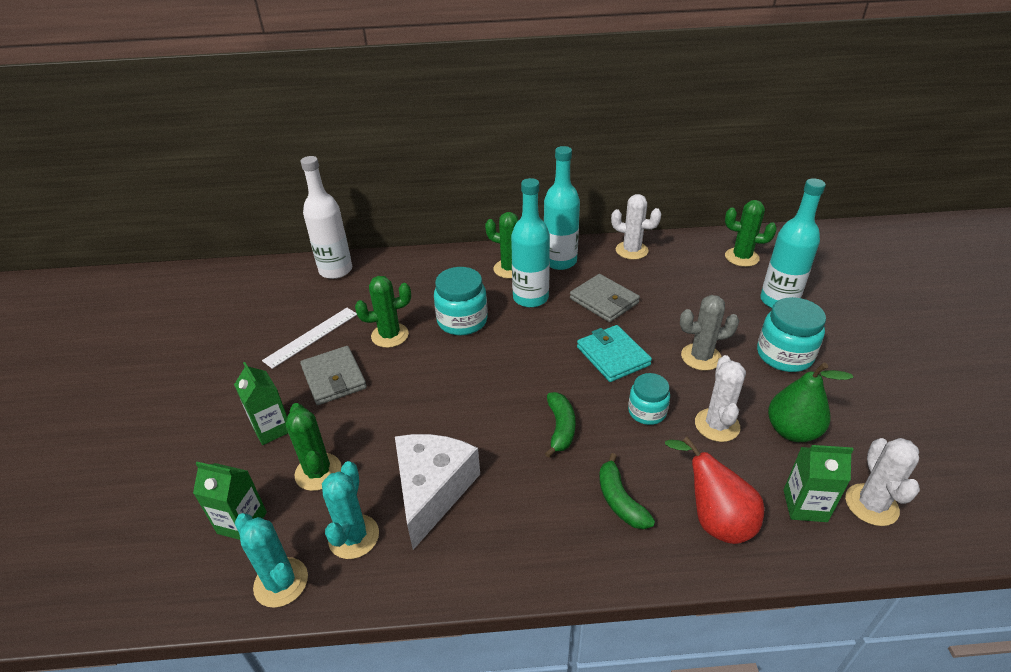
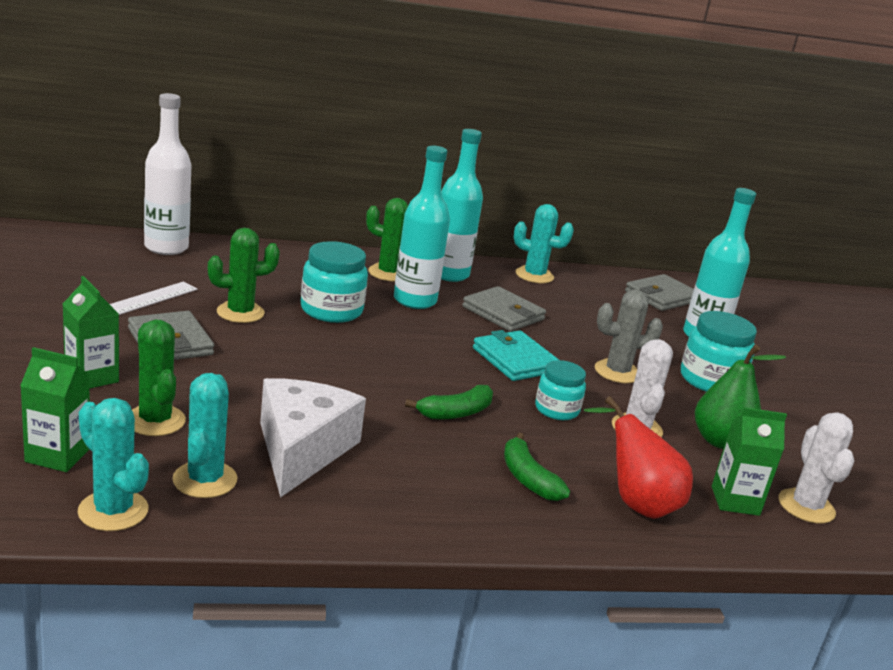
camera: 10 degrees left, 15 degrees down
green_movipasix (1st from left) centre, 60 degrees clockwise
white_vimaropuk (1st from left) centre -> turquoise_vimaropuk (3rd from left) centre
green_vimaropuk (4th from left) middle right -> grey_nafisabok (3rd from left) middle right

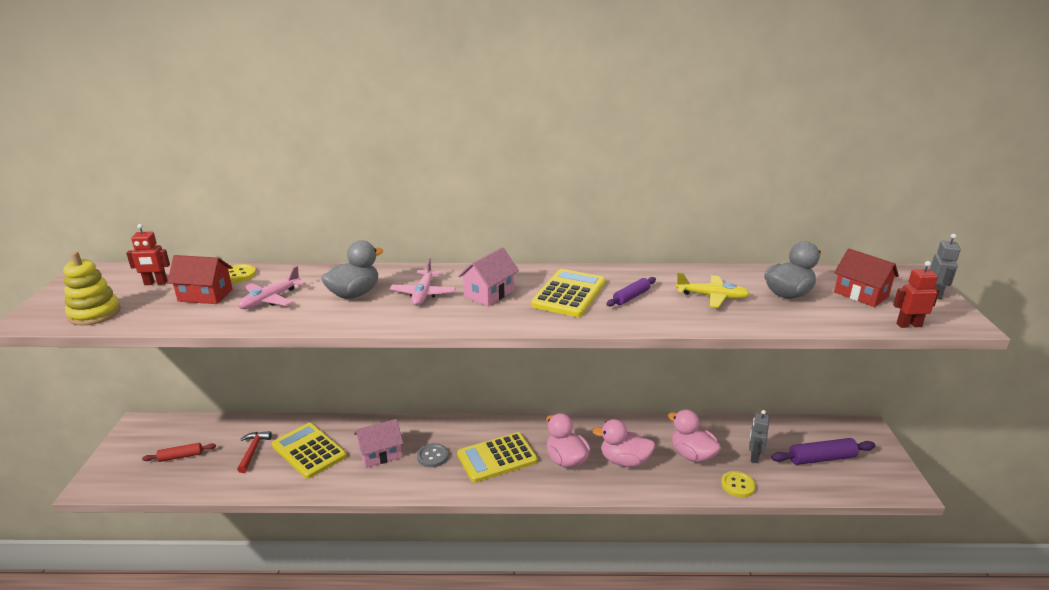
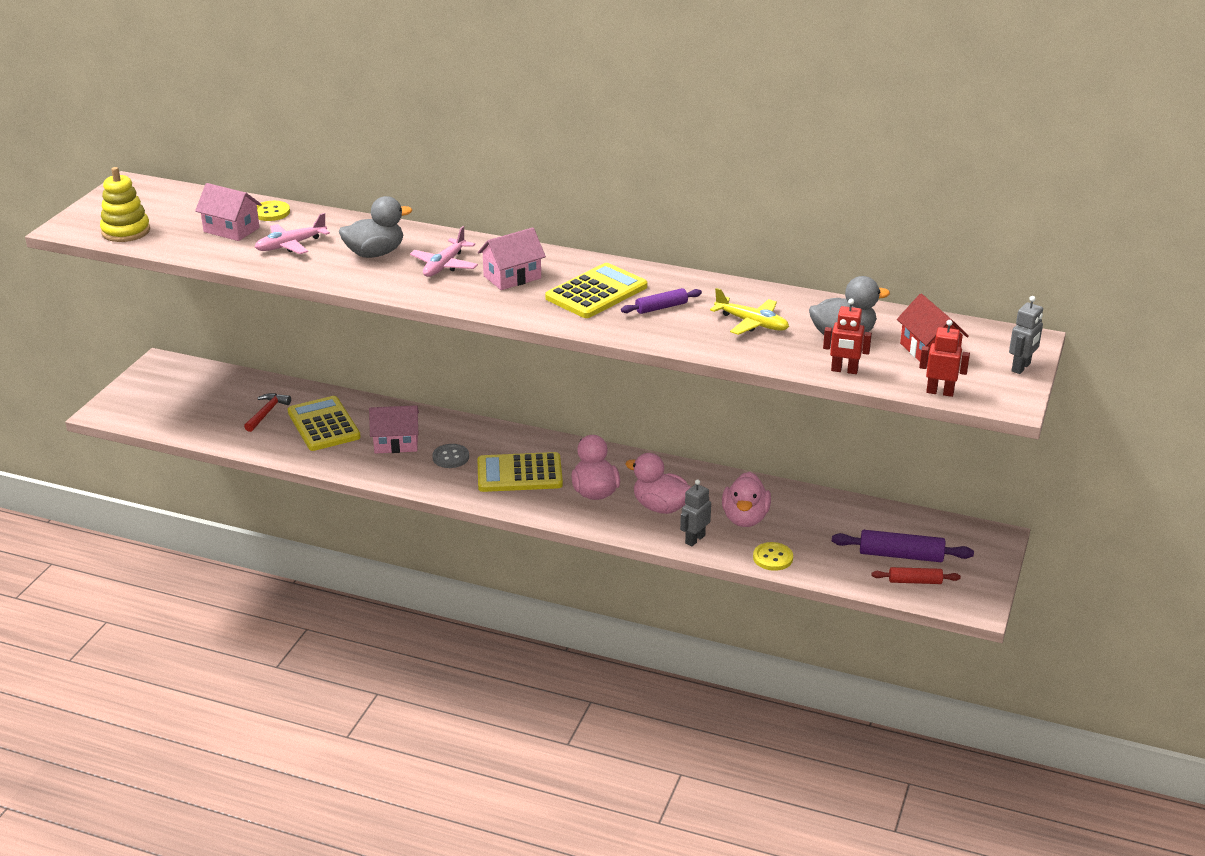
camera: 20 degrees right, 5 degrees up
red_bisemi (1st from left) middle left -> pink_bisemi (1st from left) top left
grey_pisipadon (1st from left) bottom right -> grey_pisipadon (1st from left) centre, move
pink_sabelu (3rd from left) bottom centre -> pink_sabelu (3rd from left) centre, 150 degrees counterclockwise
red_pisipadon (1st from left) middle left -> red_pisipadon (1st from left) middle right, move
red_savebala bottom left -> red_savebala bottom right, move

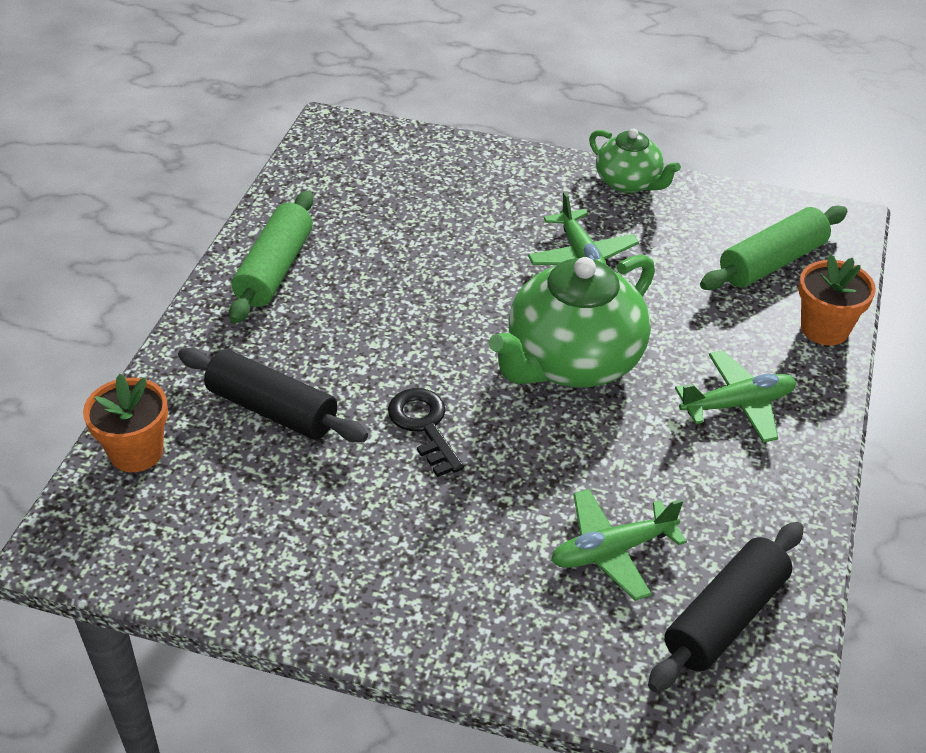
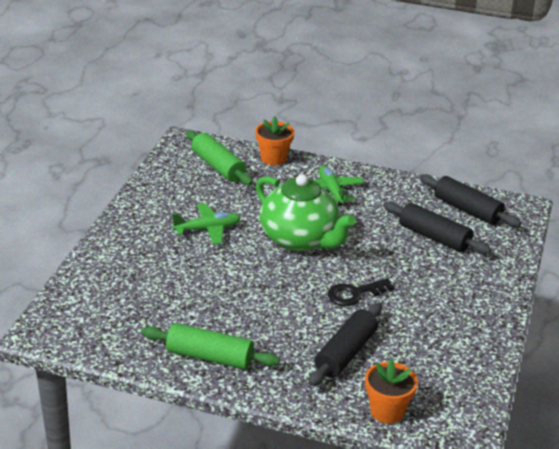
camera: 90 degrees left, 10 degrees down
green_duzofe (2nd from left) bottom right -> black_savebala (2nd from left) middle right
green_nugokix (2nd from left) top right -> none

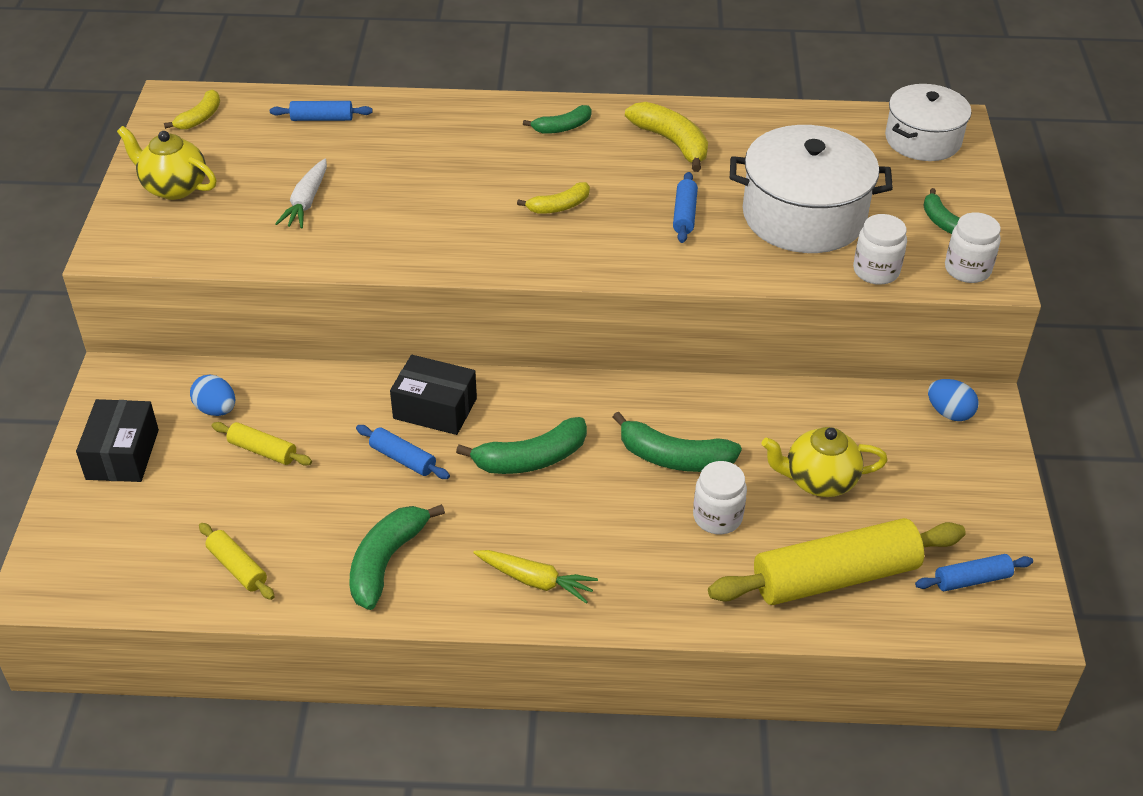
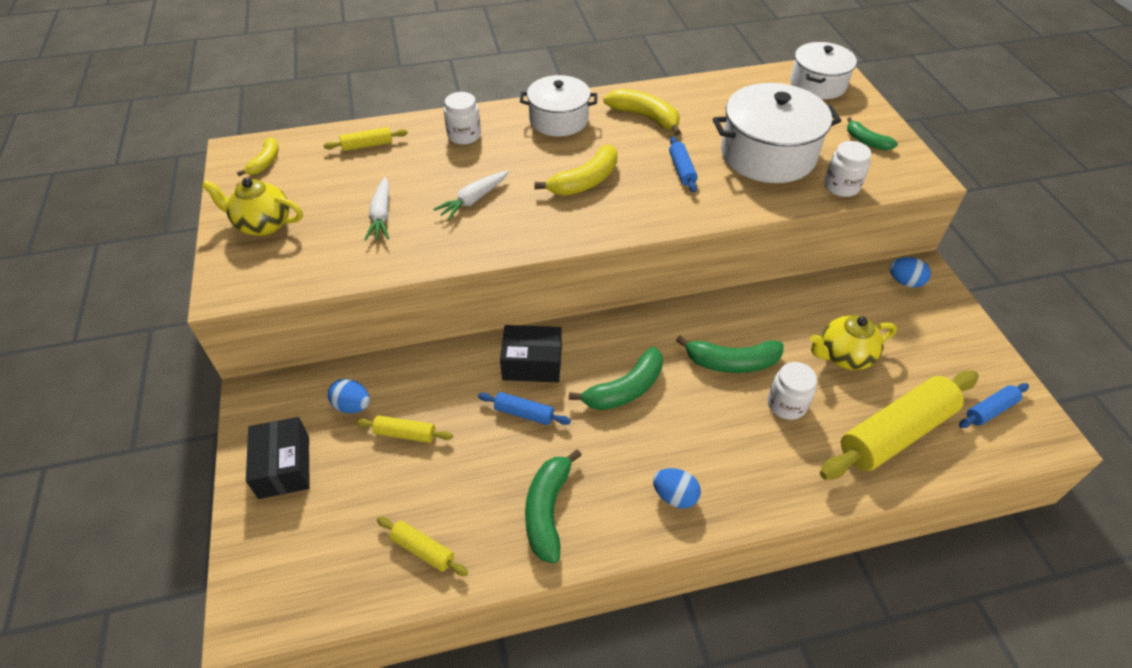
camera: 15 degrees left, 5 degrees up
blue_savebala (1st from left) top left -> yellow_savebala (1st from left) top left
none -> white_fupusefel (2nd from left) top centre
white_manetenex (3rd from left in the first image) top right -> white_manetenex (1st from left) top centre, move
green_movipasix (3rd from left) top centre -> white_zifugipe (1st from left) top centre
yellow_movipasix (2nd from left) top centre, x1.62
yellow_fupusefel bottom centre -> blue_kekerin (2nd from left) bottom centre

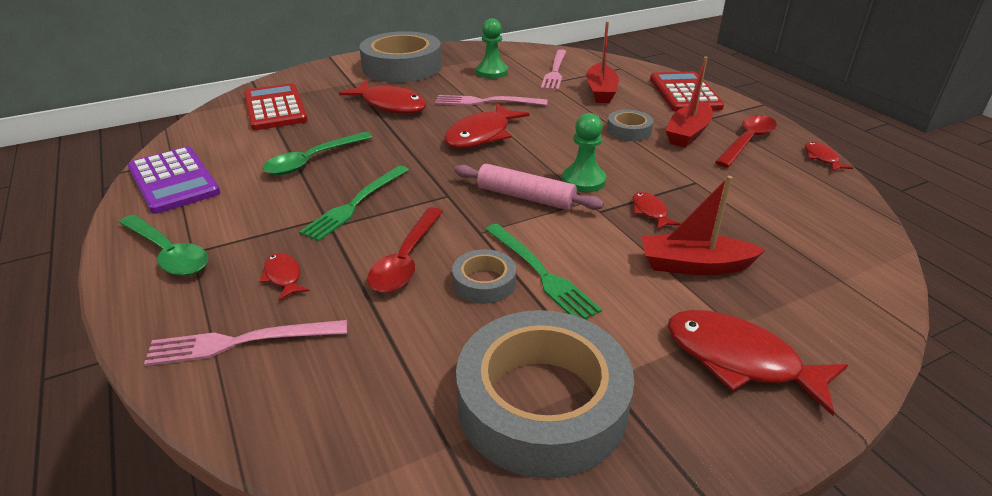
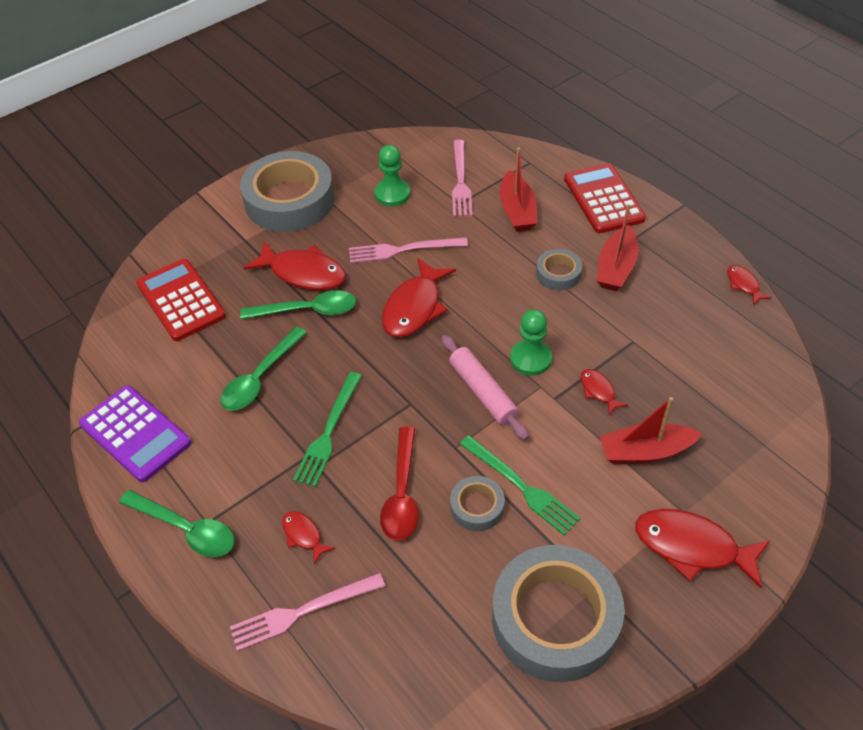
camera: 10 degrees left, 15 degrees up
none -> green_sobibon (3rd from left) centre
pink_savebala centre, 45 degrees clockwise
red_sobibon (2nd from left) top right -> none

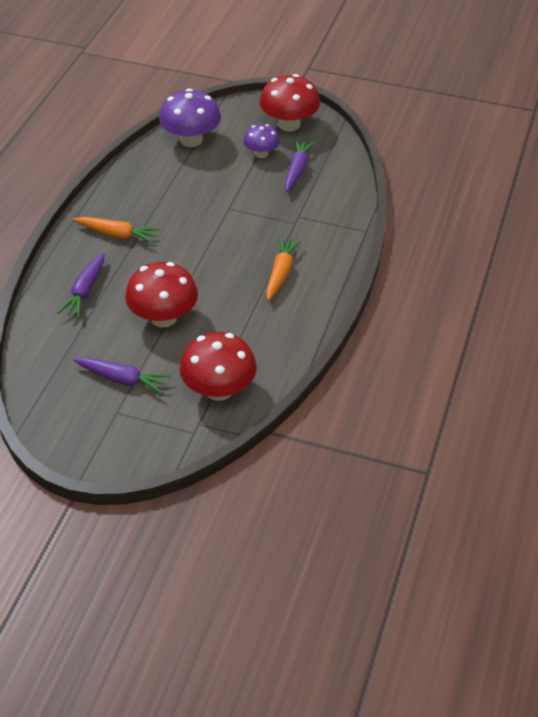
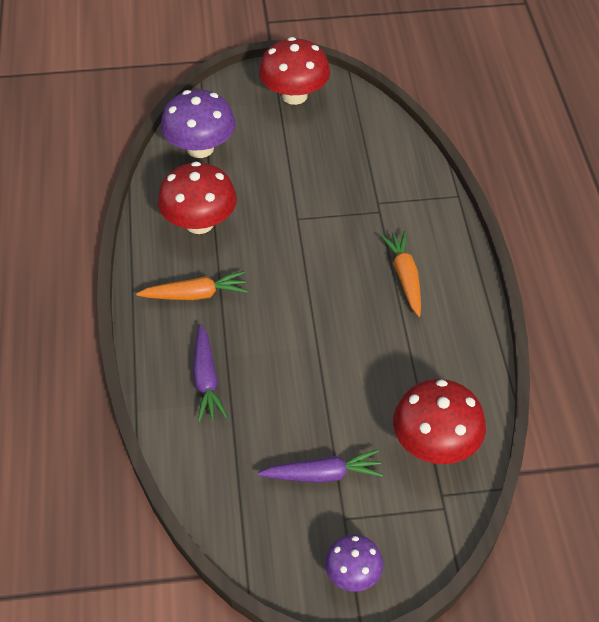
camera: 25 degrees left, 5 degrees up
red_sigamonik (1st from left) middle left -> red_sigamonik (1st from left) top left, move
purple_sigamonik (2nd from left) top centre -> purple_sigamonik (2nd from left) bottom centre, move
purple_fupusefel (3rd from left) top centre -> none

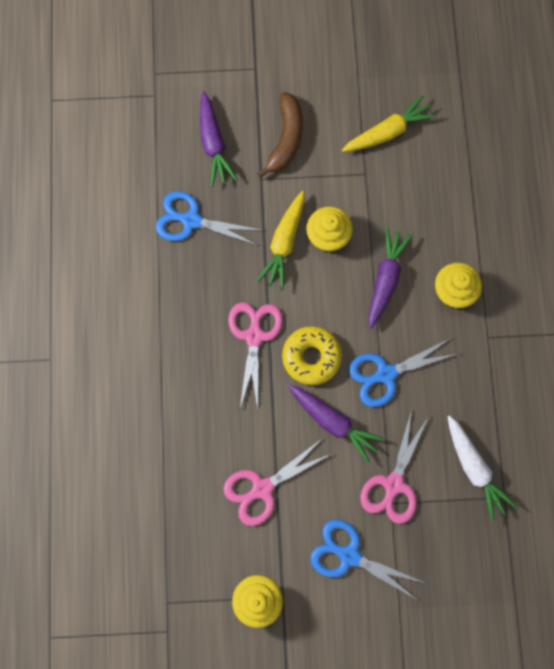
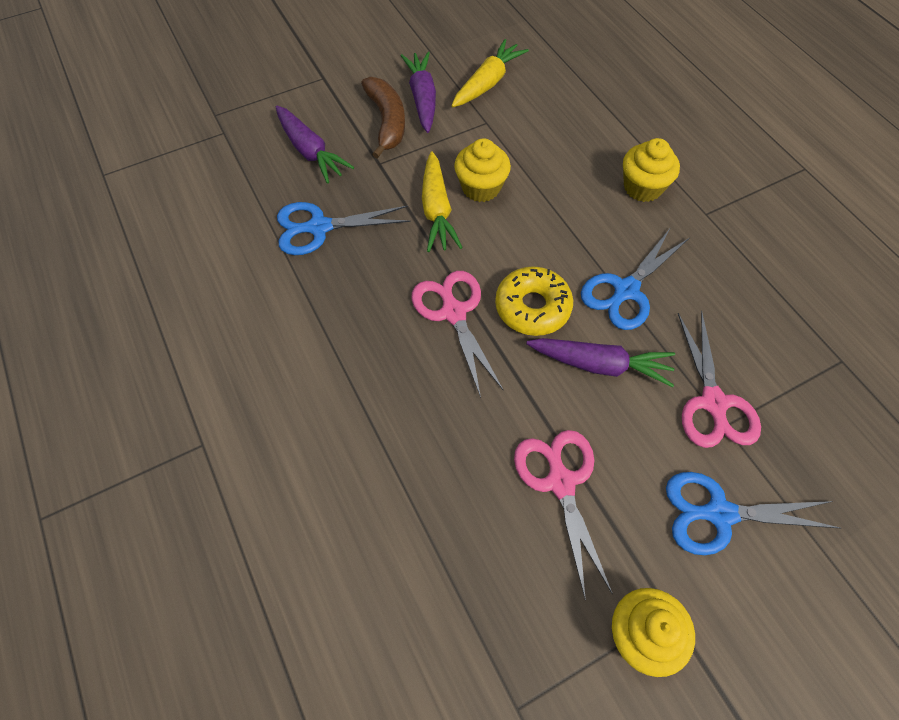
camera: 25 degrees left, 15 degrees down
purple_fupusefel (3rd from left in the first image) middle right -> purple_fupusefel (2nd from left) top centre, move
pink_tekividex (2nd from left) bottom centre, 135 degrees clockwise
white_fupusefel bottom right -> none

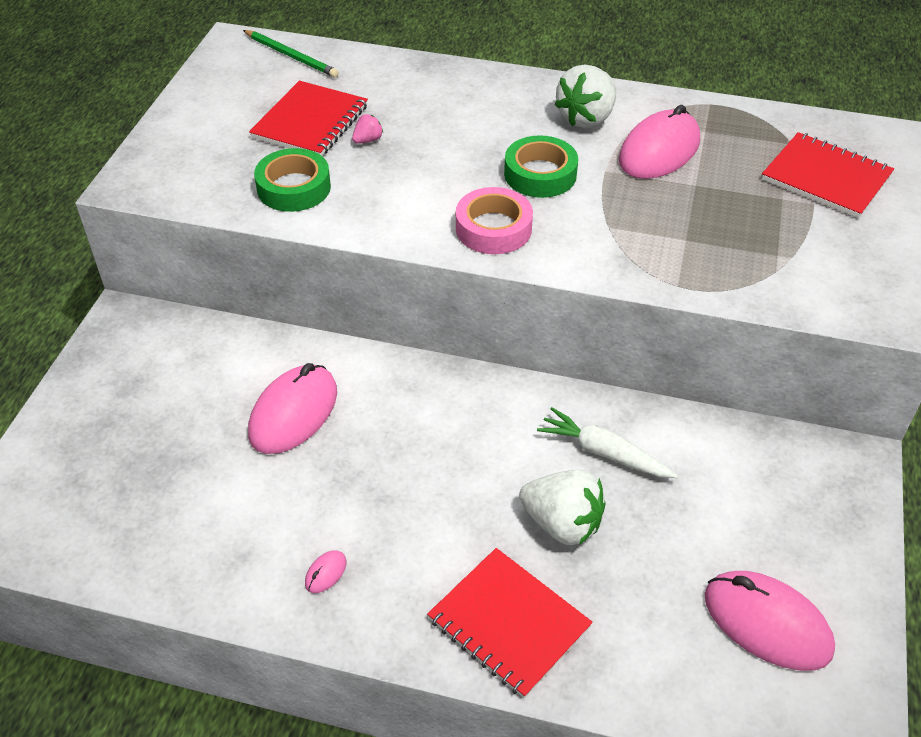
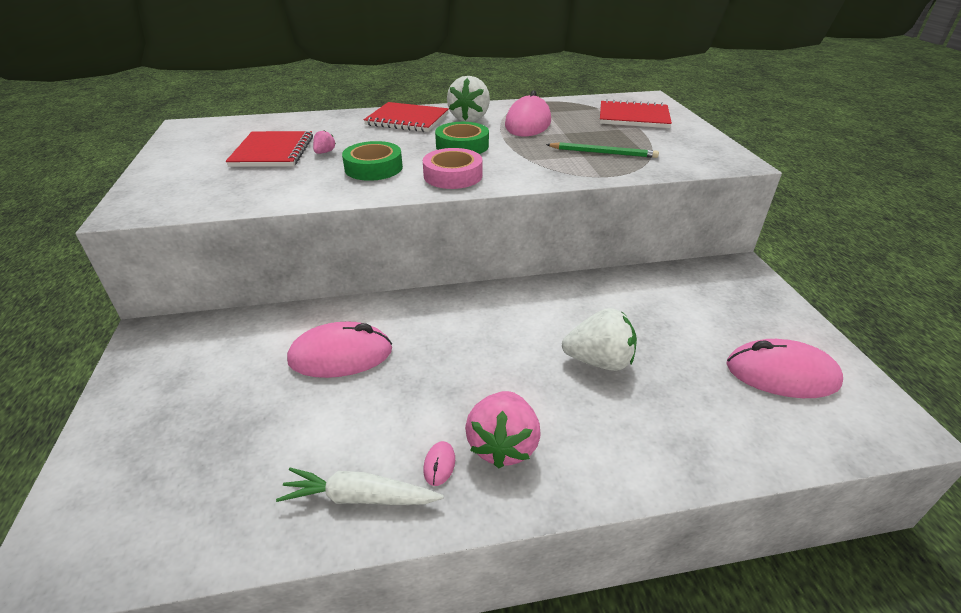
camera: 25 degrees left, 10 degrees down
white_fupusefel centre -> white_fupusefel bottom centre, move
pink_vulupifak (1st from left) middle left -> pink_vulupifak (1st from left) centre, 75 degrees clockwise
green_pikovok (1st from left) top left -> green_pikovok (1st from left) top centre, move
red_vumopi (2nd from left) bottom centre -> red_vumopi (2nd from left) top centre, move
none -> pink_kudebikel (2nd from left) bottom centre
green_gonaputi top left -> green_gonaputi top centre, move

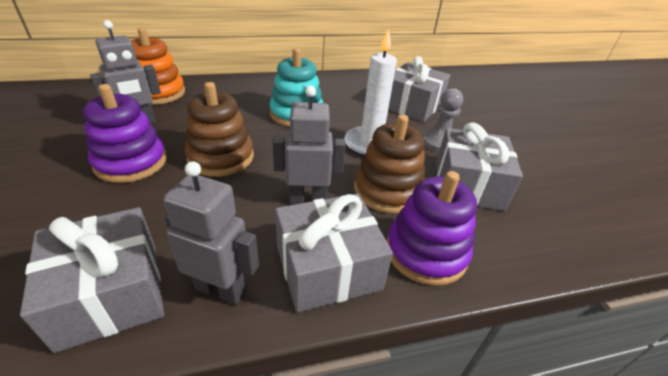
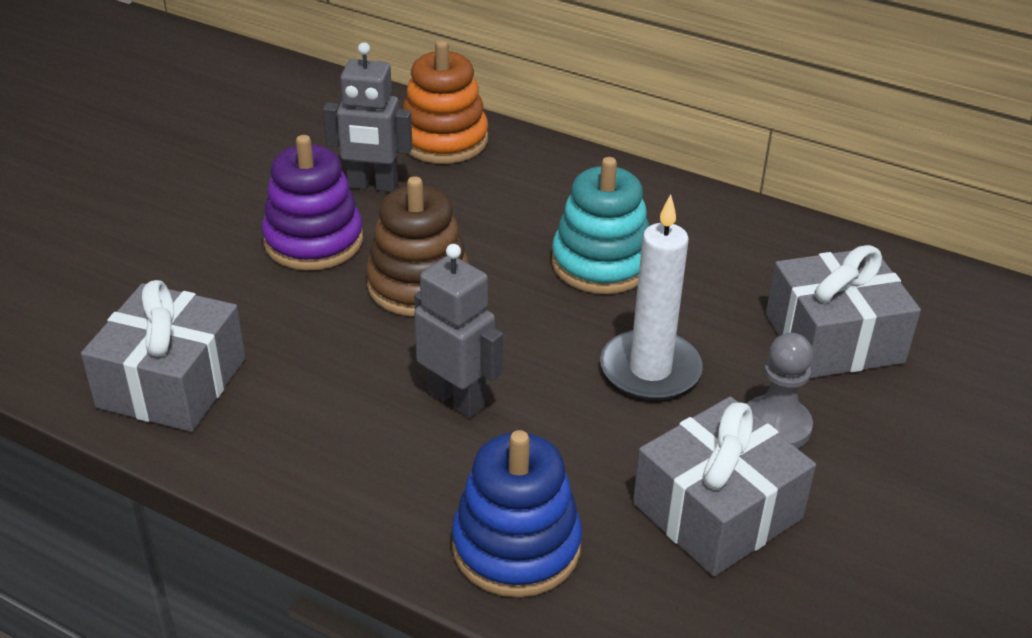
camera: 45 degrees right, 0 degrees up
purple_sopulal (2nd from left) centre -> blue_sopulal bottom centre
grey_pisipadon (2nd from left) middle left -> none
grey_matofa (2nd from left) bottom centre -> none
brown_sopulal (2nd from left) centre -> none

